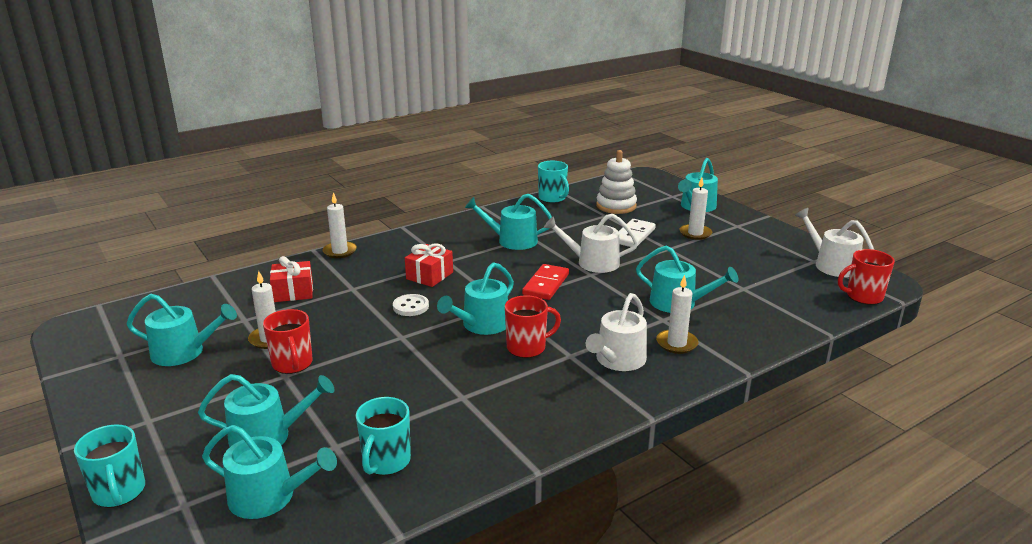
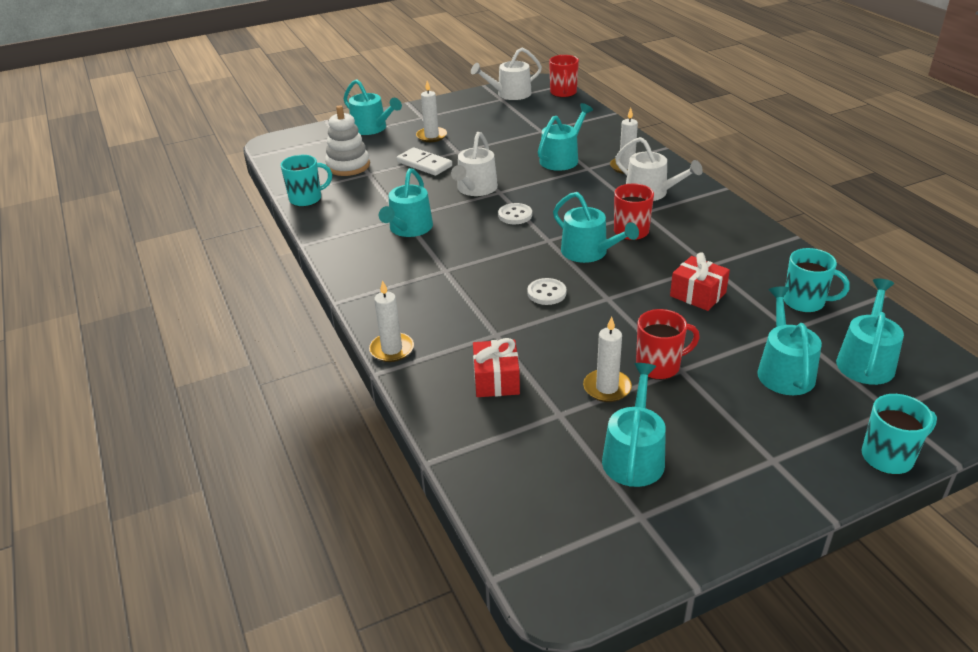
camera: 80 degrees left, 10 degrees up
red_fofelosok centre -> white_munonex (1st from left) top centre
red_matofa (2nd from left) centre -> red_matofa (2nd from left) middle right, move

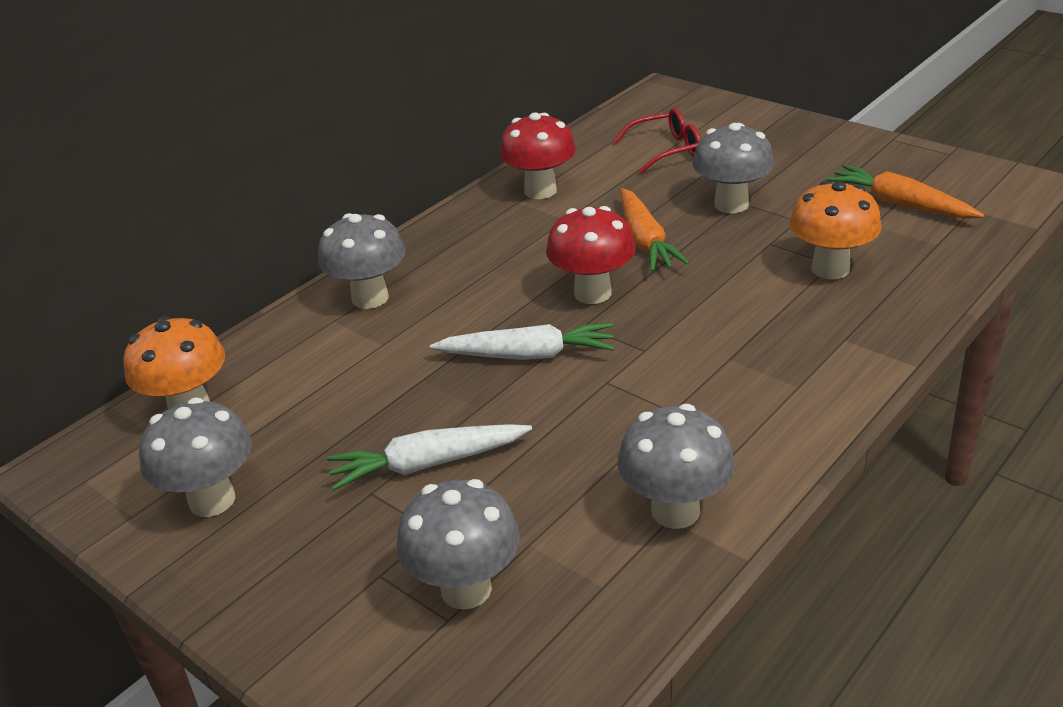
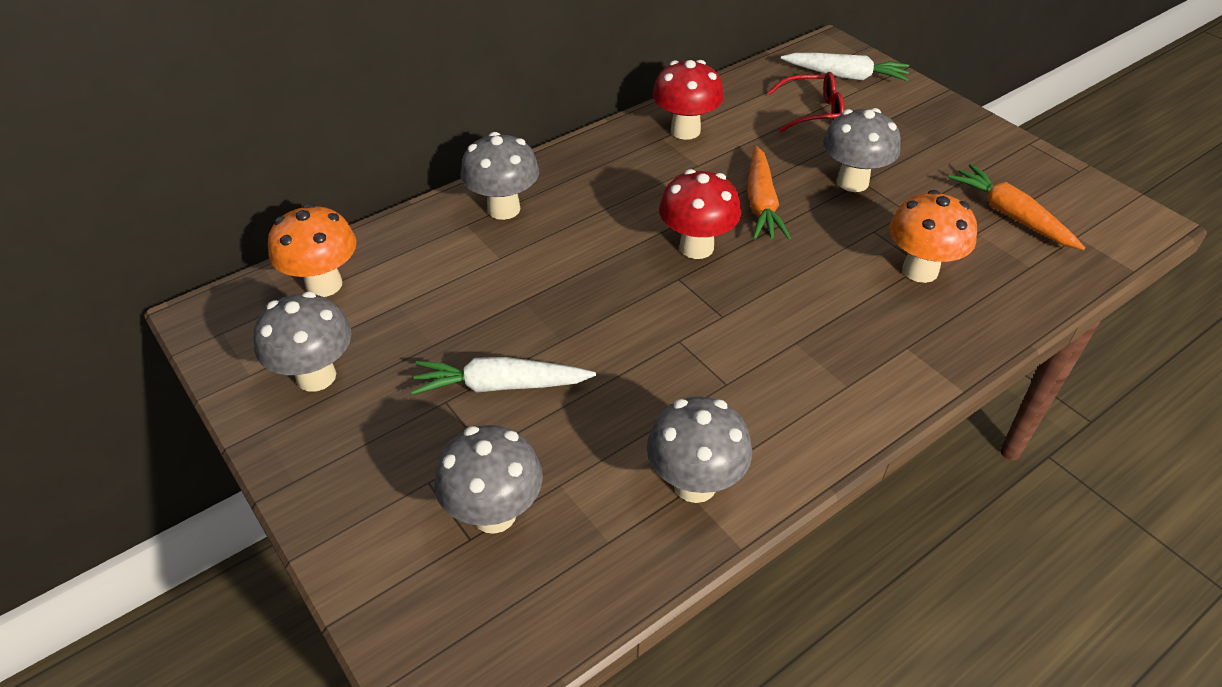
camera: 10 degrees right, 10 degrees up
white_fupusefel (2nd from left) centre -> white_fupusefel (2nd from left) top right, move

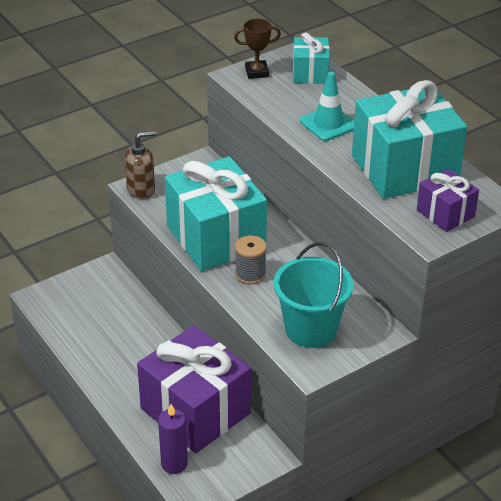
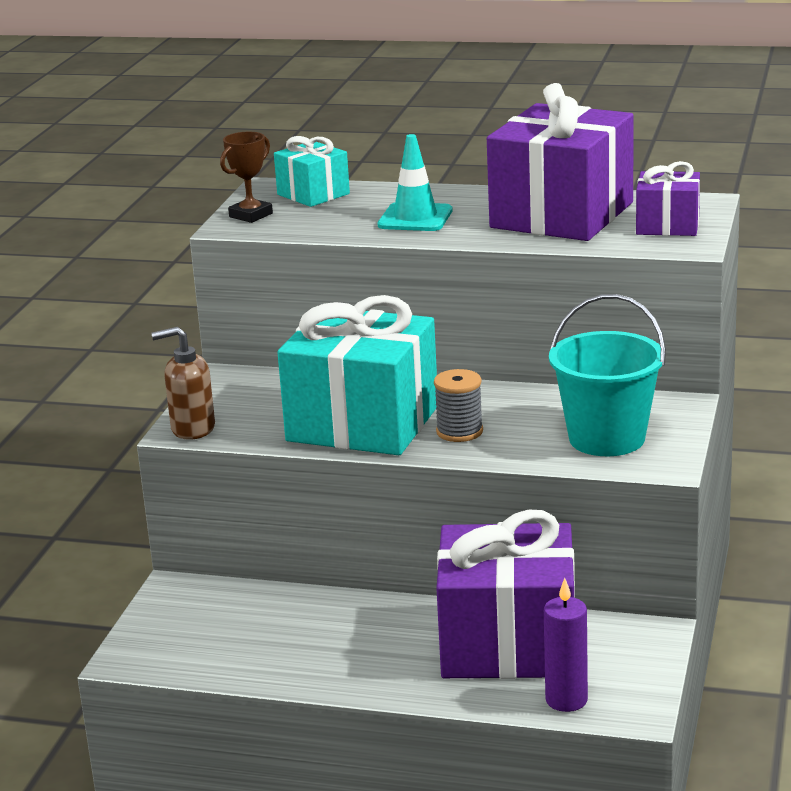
camera: 40 degrees left, 15 degrees down
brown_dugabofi top left -> brown_dugabofi middle left, 120 degrees counterclockwise
turquoise_matofa (3rd from left) top right -> purple_matofa (2nd from left) top right

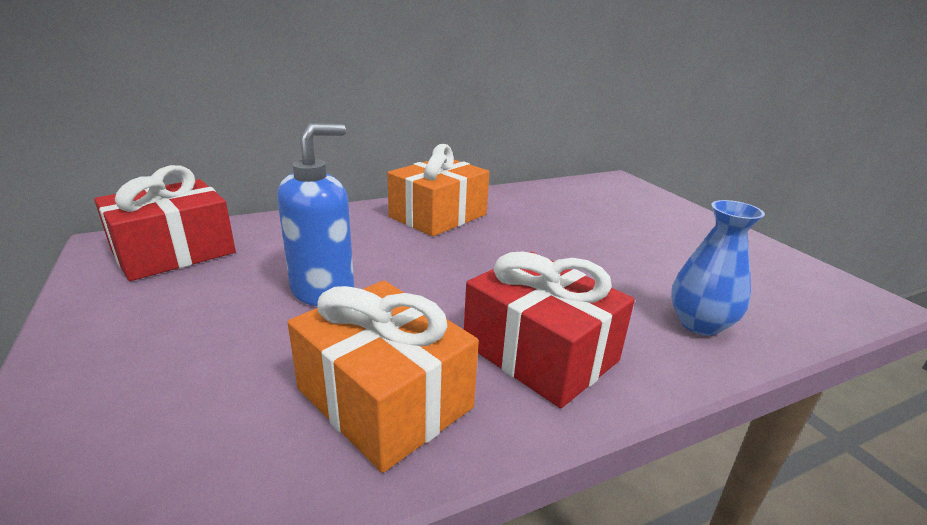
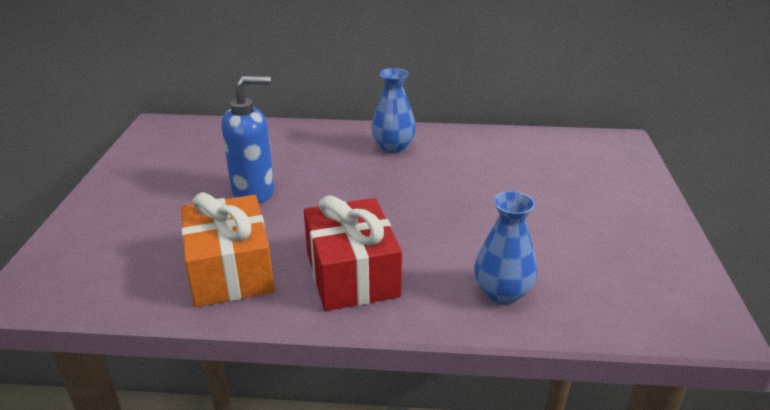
camera: 30 degrees right, 5 degrees up
orange_matofa (2nd from left) centre -> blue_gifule (1st from left) top centre
red_matofa (1st from left) middle left -> none

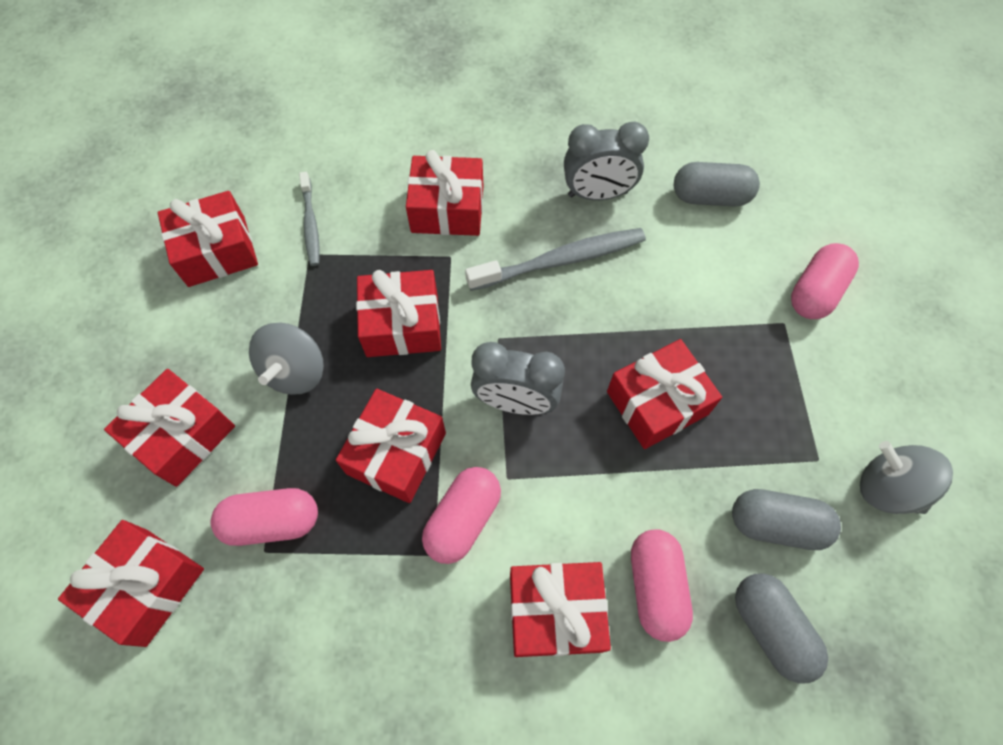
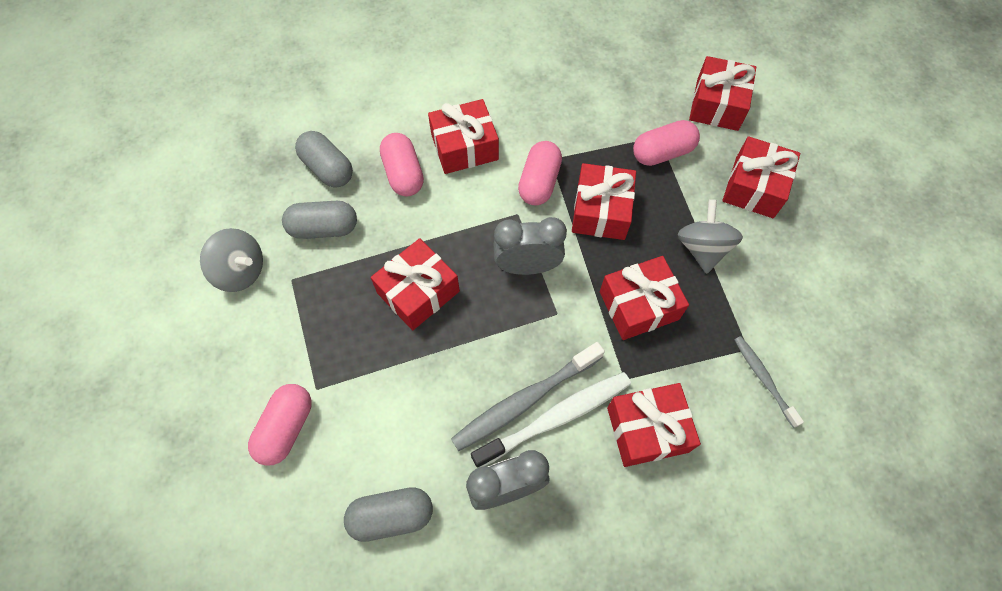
camera: 165 degrees right, 0 degrees up
none -> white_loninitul bottom centre
red_matofa (3rd from left) top left -> none

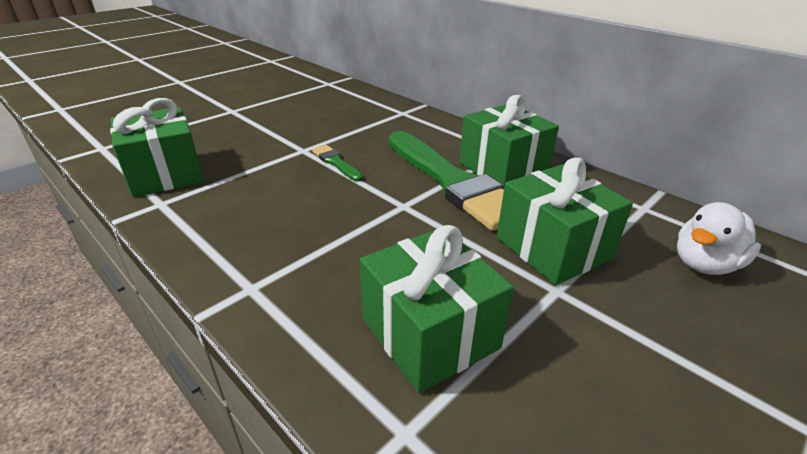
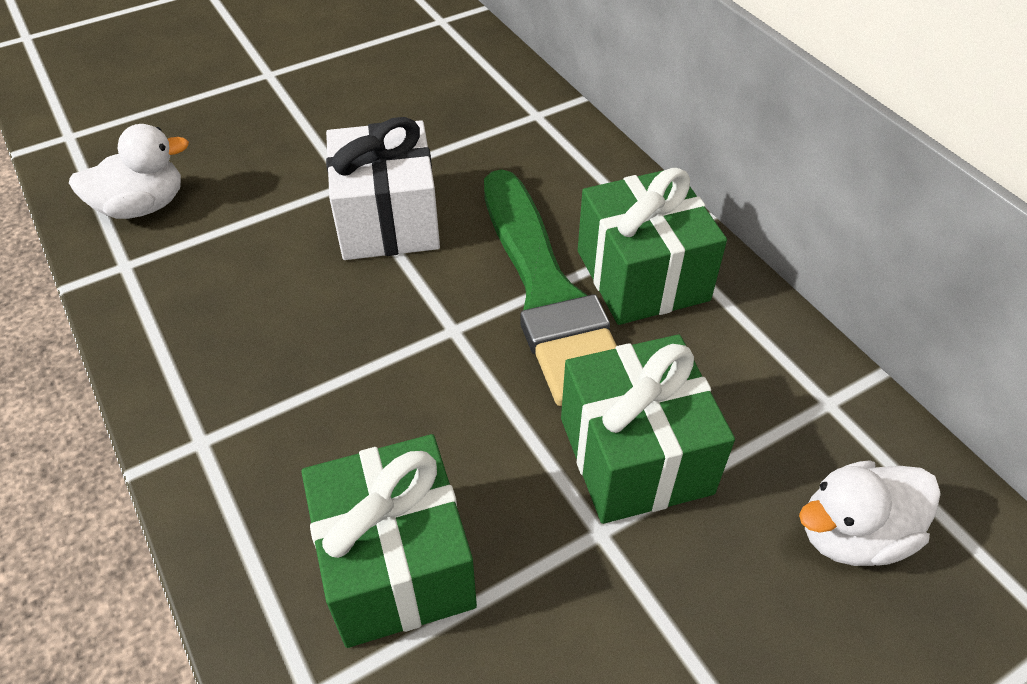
camera: 15 degrees right, 15 degrees up
green_matofa (1st from left) top left -> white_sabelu (1st from left) top left
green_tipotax (1st from left) centre -> white_matofa top centre

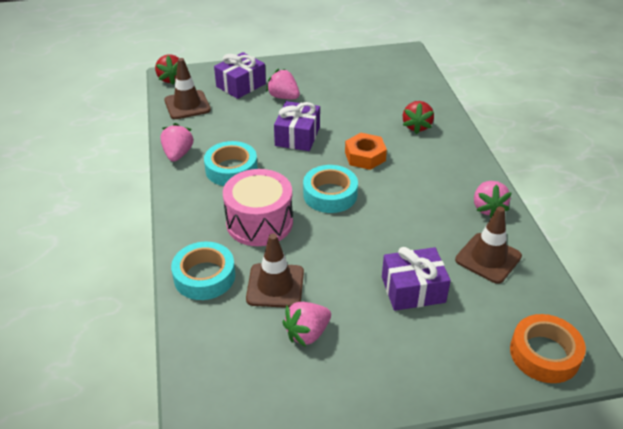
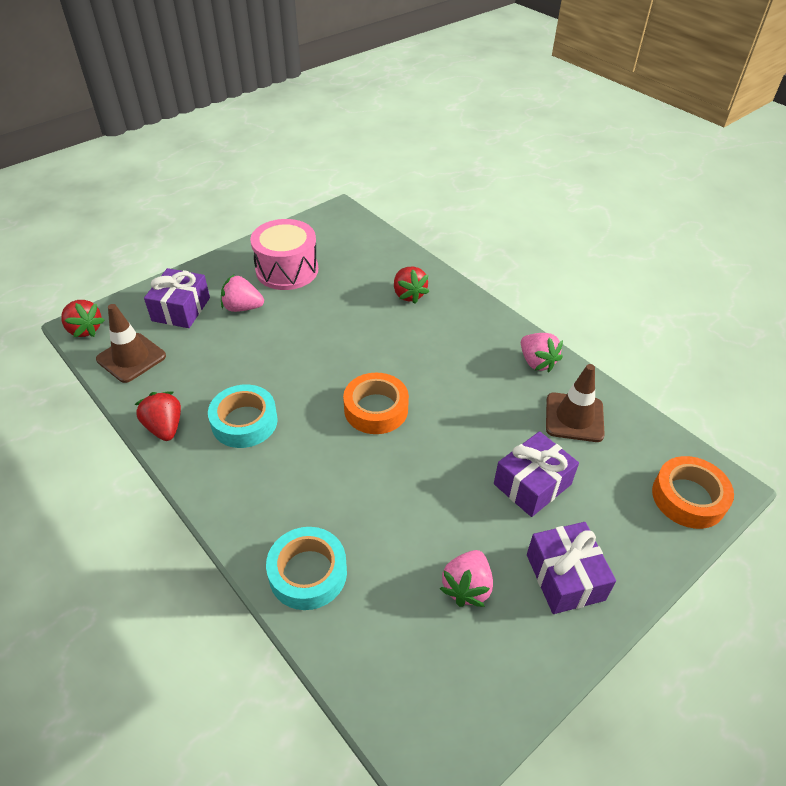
camera: 30 degrees left, 5 degrees up
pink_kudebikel (1st from left) top left -> red_kudebikel (2nd from left) middle left
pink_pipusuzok centre -> pink_pipusuzok top centre, move
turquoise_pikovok (3rd from left) centre -> orange_pikovok (1st from left) centre
purple_matofa (2nd from left in the first image) top centre -> purple_matofa (3rd from left) bottom right, move
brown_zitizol (2nd from left) centre -> none
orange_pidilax centre -> none

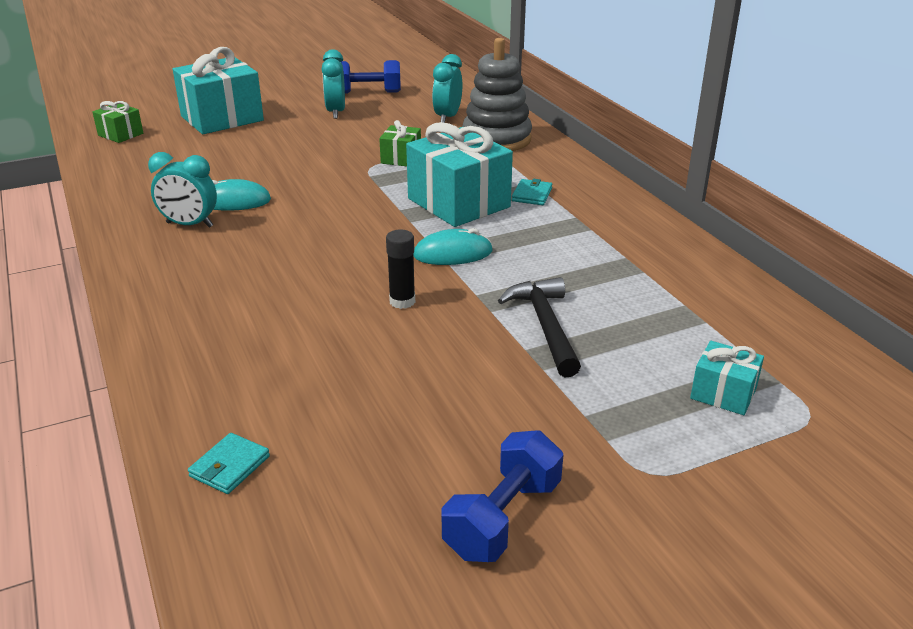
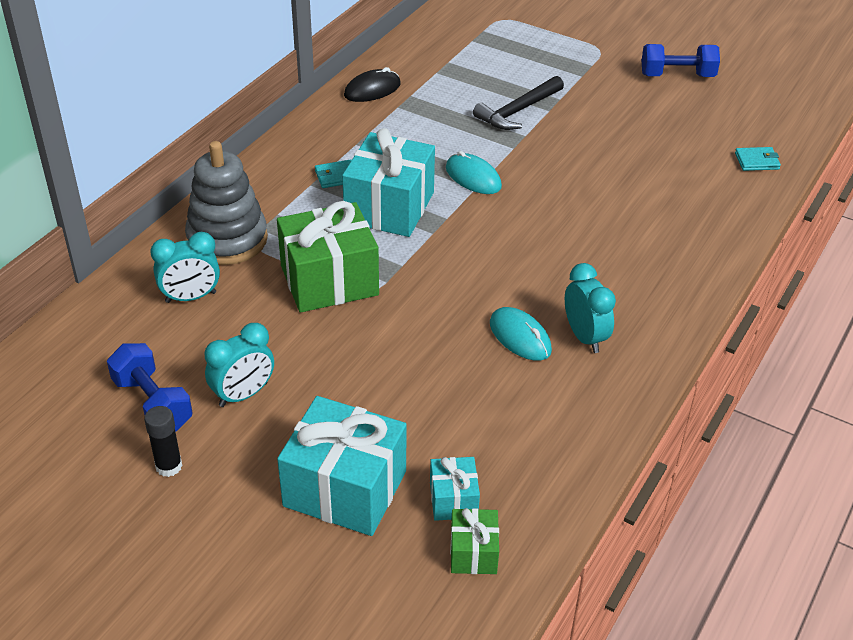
camera: 125 degrees left, 10 degrees up
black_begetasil centre -> black_begetasil bottom left, move
green_matofa (2nd from left in the first image) top centre -> green_matofa (1st from left) centre, x2.02
none -> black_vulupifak top centre
turquoise_matofa (3rd from left) middle right -> turquoise_matofa (3rd from left) bottom centre, move

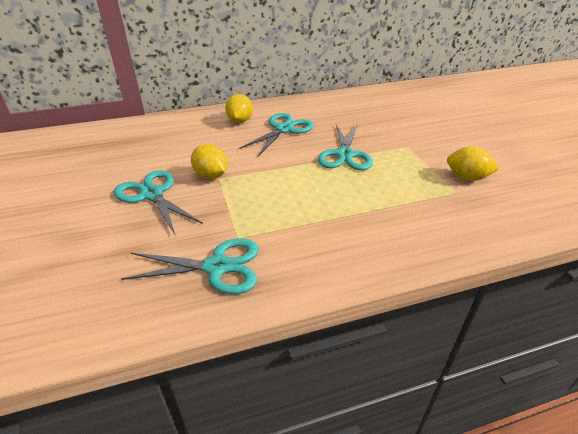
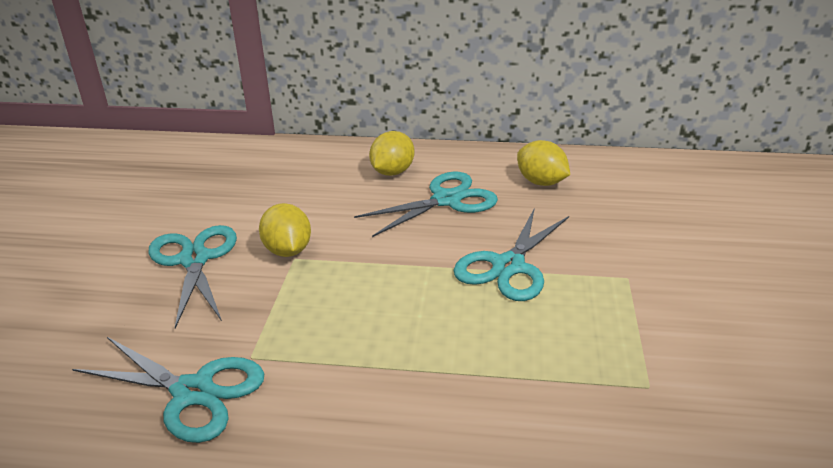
camera: 25 degrees right, 5 degrees down
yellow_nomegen (3rd from left) middle right -> yellow_nomegen (3rd from left) centre, move

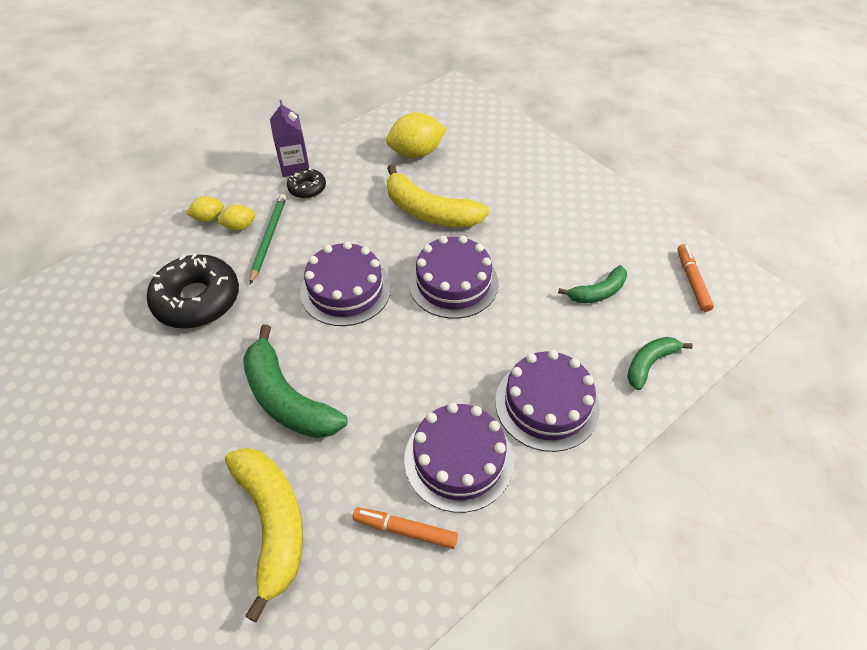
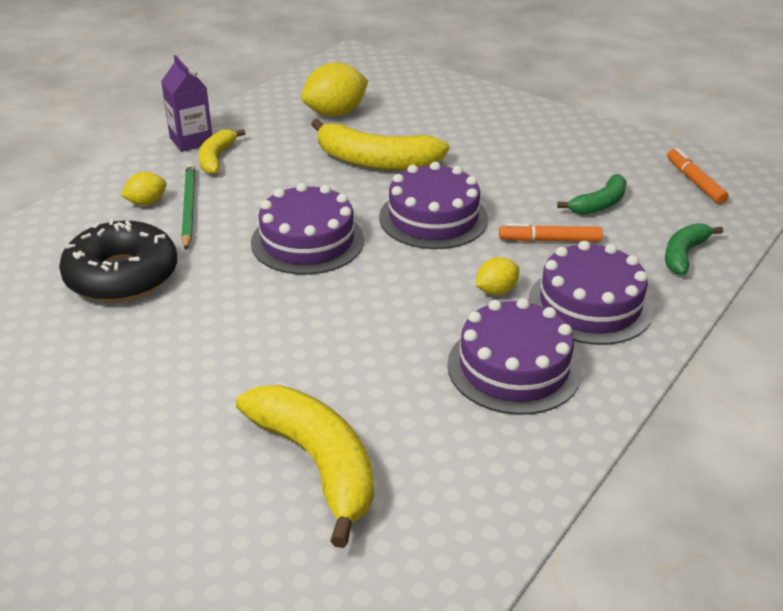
camera: 15 degrees left, 15 degrees down
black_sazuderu (2nd from left) top centre -> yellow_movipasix (1st from left) top left
yellow_nomegen (1st from left in the first image) top left -> yellow_nomegen (3rd from left) centre, move
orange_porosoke (1st from left) bottom centre -> orange_porosoke (1st from left) middle right, move
green_movipasix (1st from left) centre -> none

